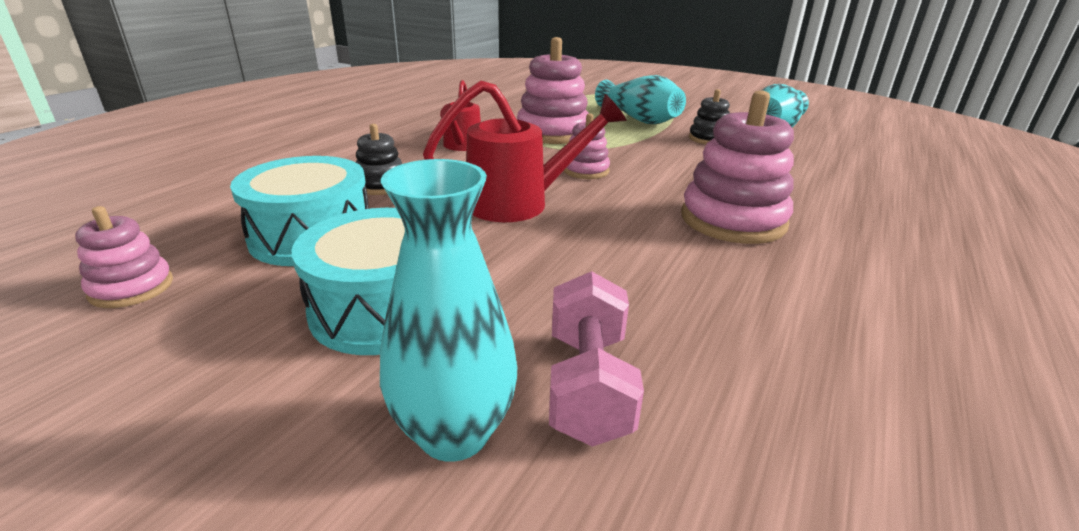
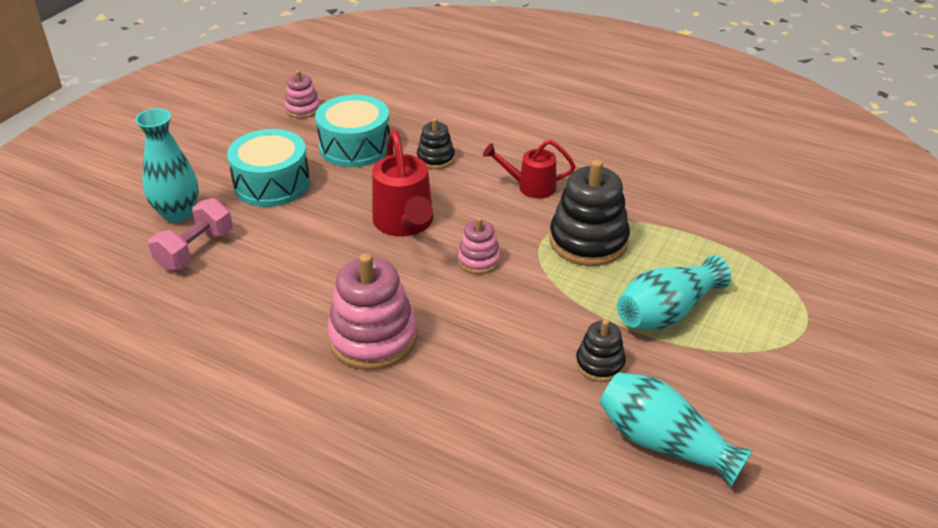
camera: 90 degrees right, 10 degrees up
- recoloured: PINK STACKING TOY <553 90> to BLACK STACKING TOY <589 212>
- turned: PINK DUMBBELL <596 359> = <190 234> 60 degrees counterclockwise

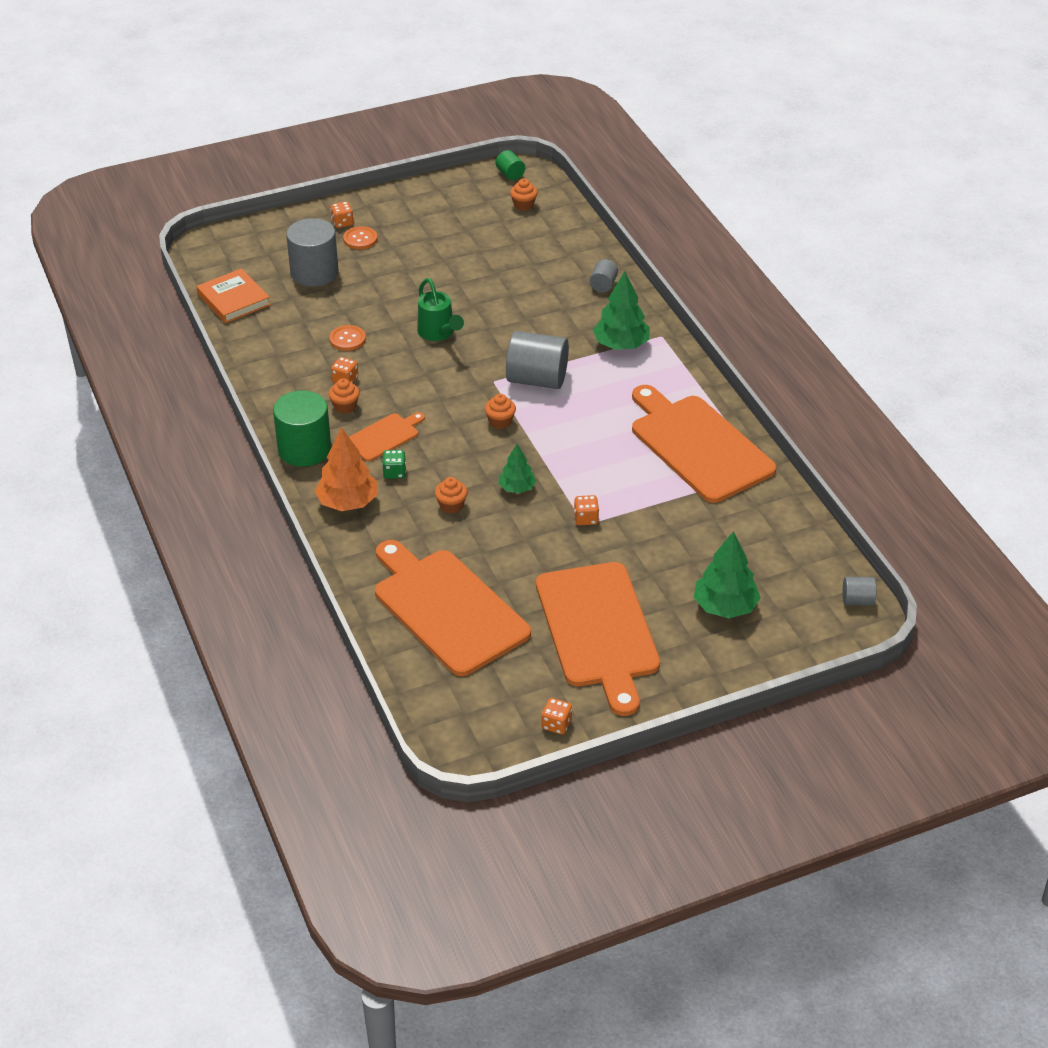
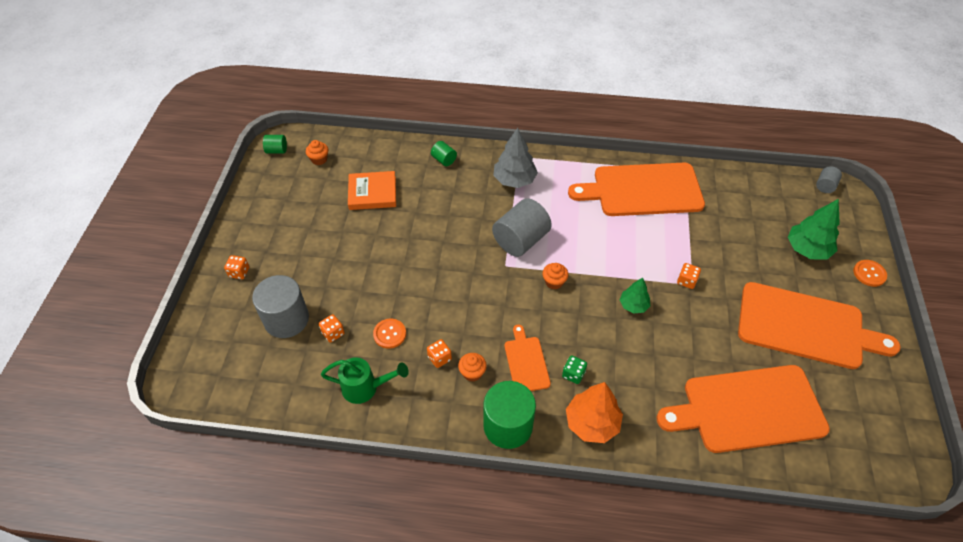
camera: 60 degrees left, 10 degrees up
- moved: ORANGE BUTTON <360 237> to <870 273>
- recoloured: GREY CYLINDER <603 275> to GREEN CYLINDER <444 153>
- moved: ORANGE BOOK <233 295> to <372 190>
- recoloured: GREEN TREE <621 310> to GREY TREE <515 158>
- moved: GREEN WATERING CAN <440 309> to <365 380>
- removed: ORANGE CUPCAKE <451 495>
- moved: ORANGE DICE <557 716> to <332 328>

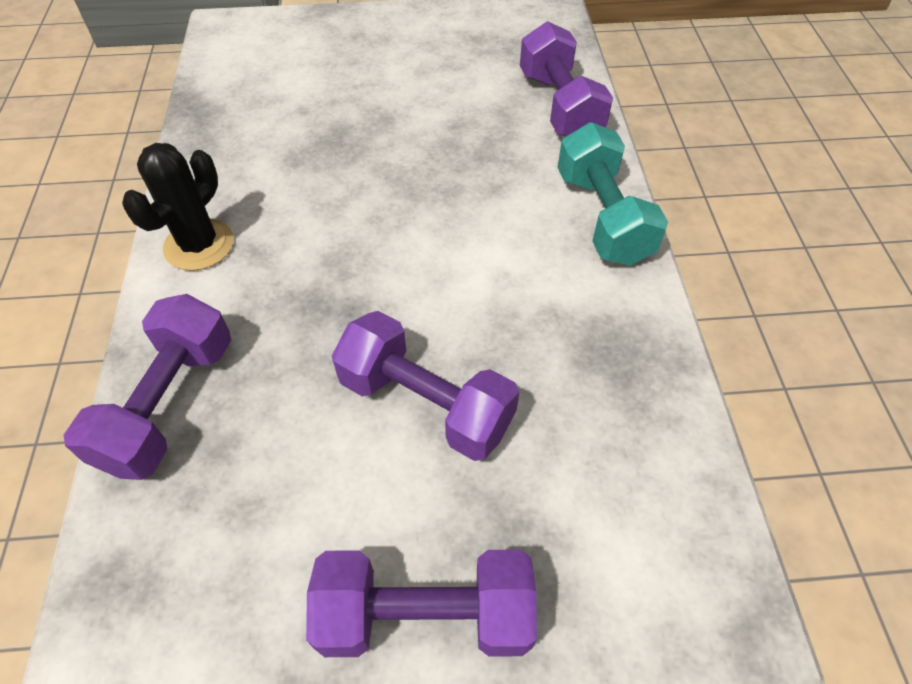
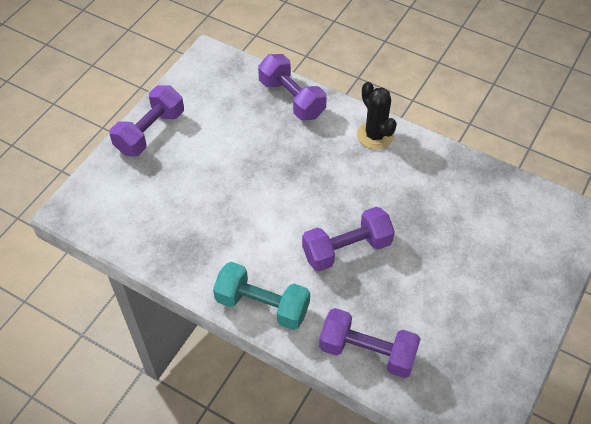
camera: 125 degrees right, 0 degrees up
- moved: PURPLE DUMBBELL <425 386> to <348 239>

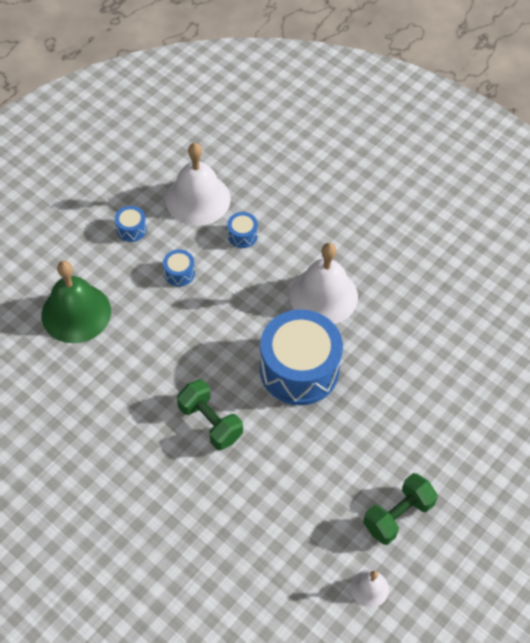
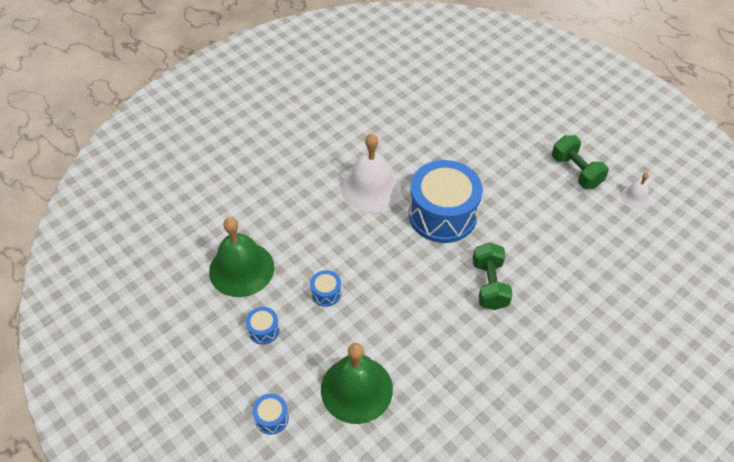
camera: 80 degrees left, 5 degrees down
- recoloured: WHITE BELL <198 184> to GREEN BELL <241 257>
- moved: BLUE DRUM <242 230> to <270 414>
- turned: GREEN DUMBBELL <210 414> = <493 276> 60 degrees counterclockwise

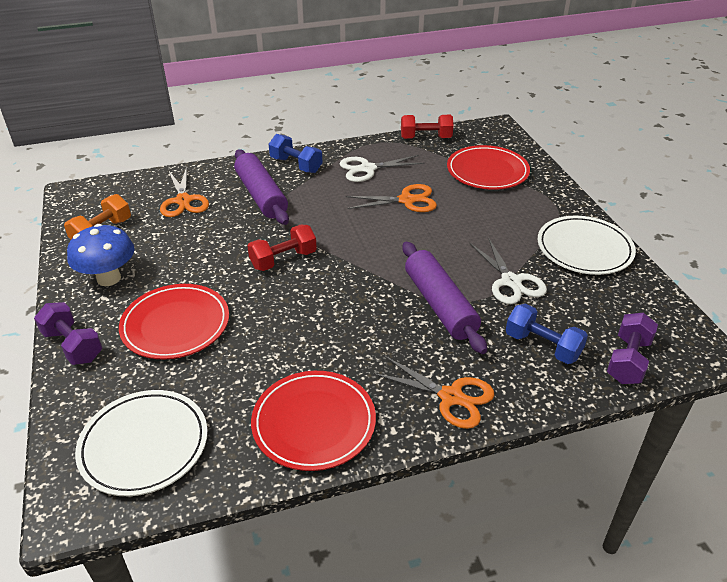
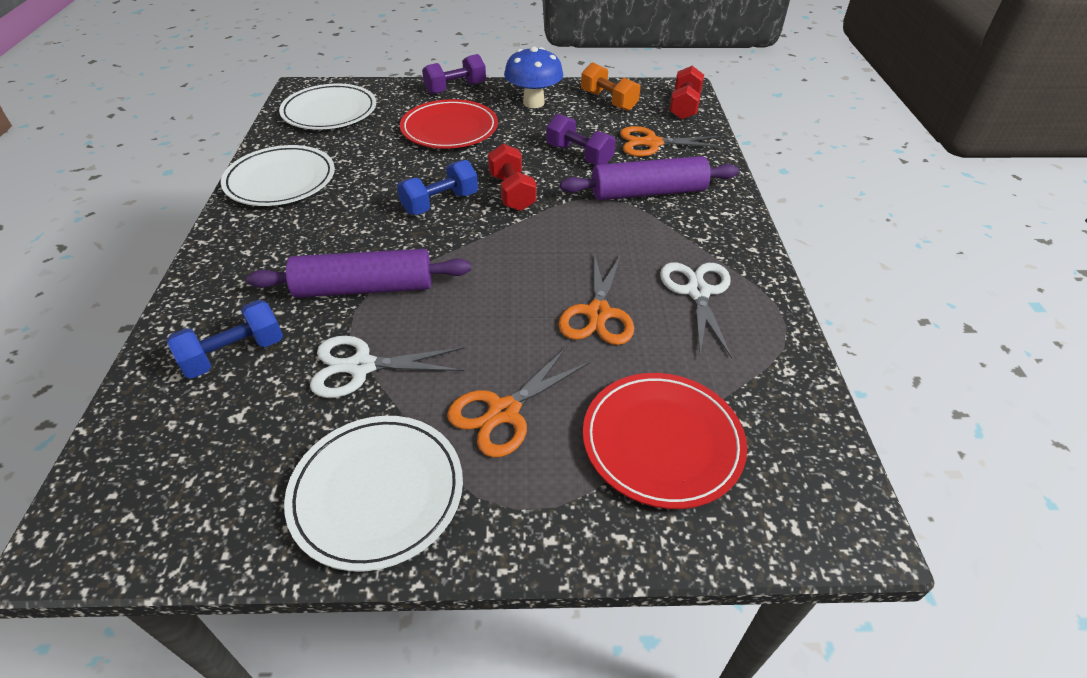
camera: 105 degrees right, 5 degrees up
- moved: RED DUMBBELL <427 127> to <686 93>
- moved: BLUE DUMBBELL <296 153> to <437 187>
- moved: PURPLE DUMBBELL <632 348> to <581 139>
- moved: ORANGE SCISSORS <433 392> to <519 402>
- recoloured: RED PLATE <313 421> to WHITE PLATE <278 175>

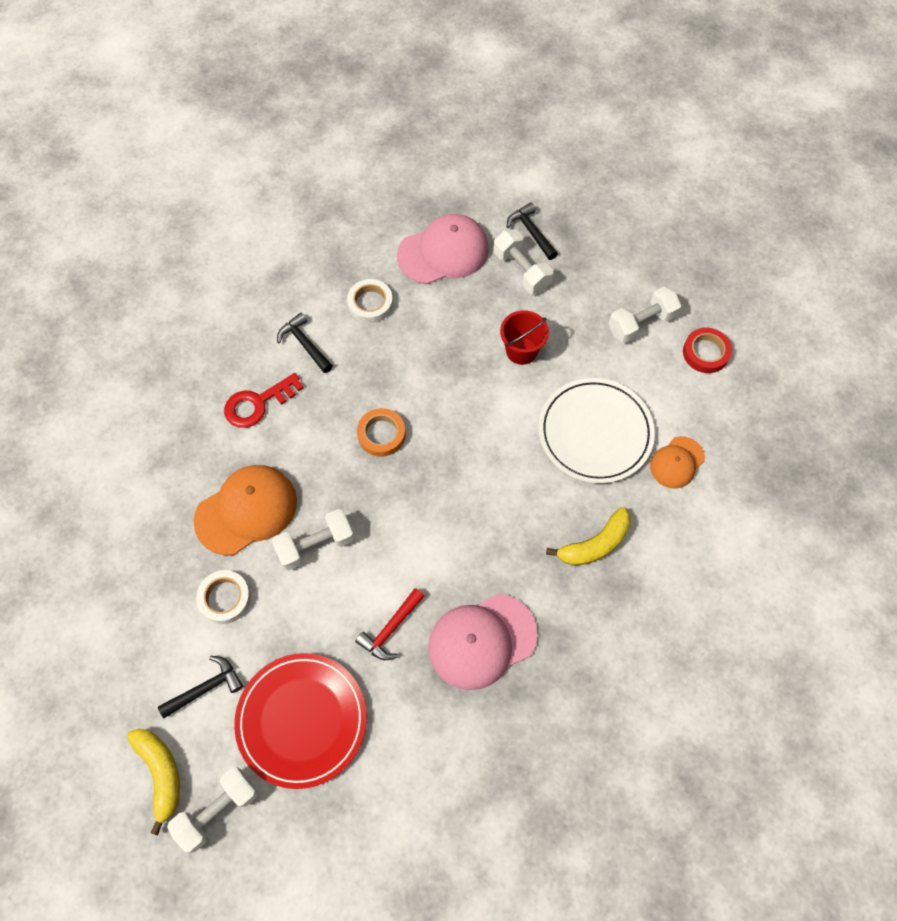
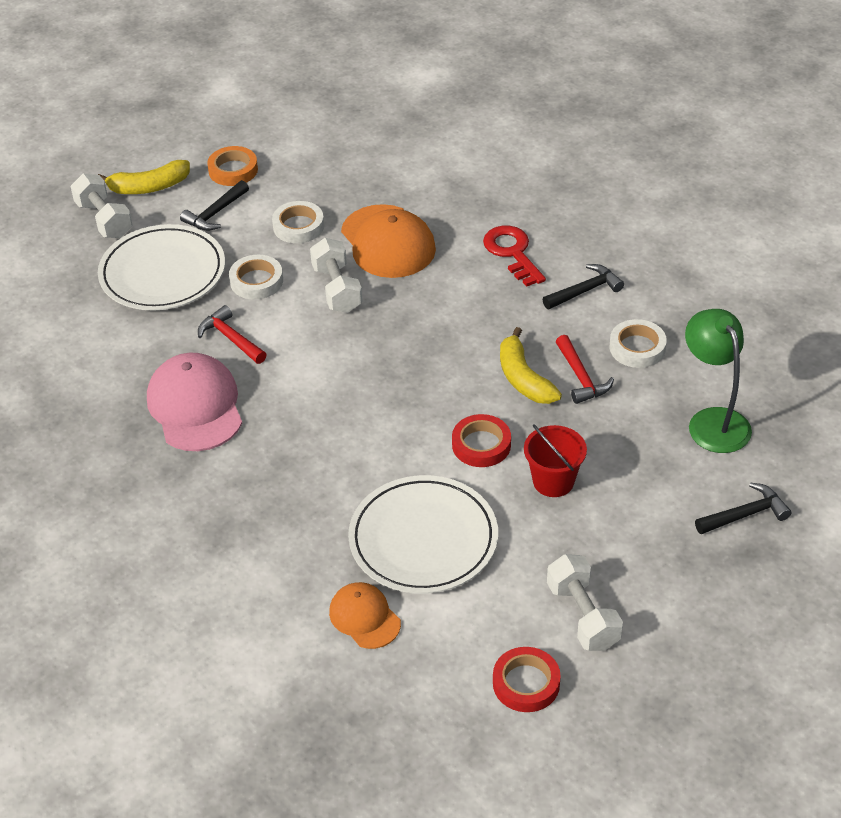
camera: 100 degrees right, 20 degrees down
- replaced: PINK CAP <443 249> to GREEN LAMP <718 381>
- removed: WHITE DUMBBELL <523 261>
- moved: ORANGE TAPE <381 432> to <232 166>
- moved: YELLOW BANANA <588 536> to <531 365>
- recoloured: RED PLATE <300 721> to WHITE PLATE <161 267>
- turned: BLACK HAMMER <200 687> = <214 205> 60 degrees clockwise
- added: WHITE TAPE <256 277>
- added: RED HAMMER <585 369>
- added: RED TAPE <481 440>

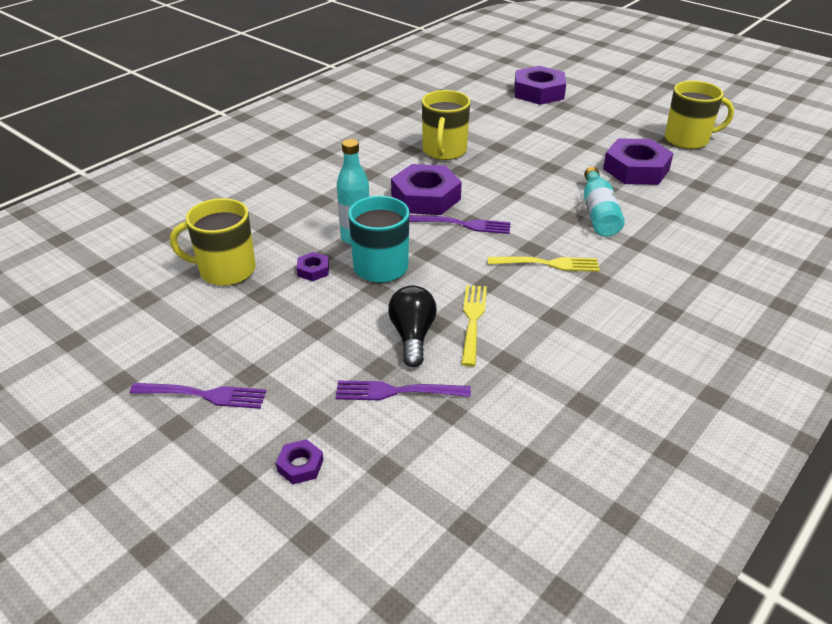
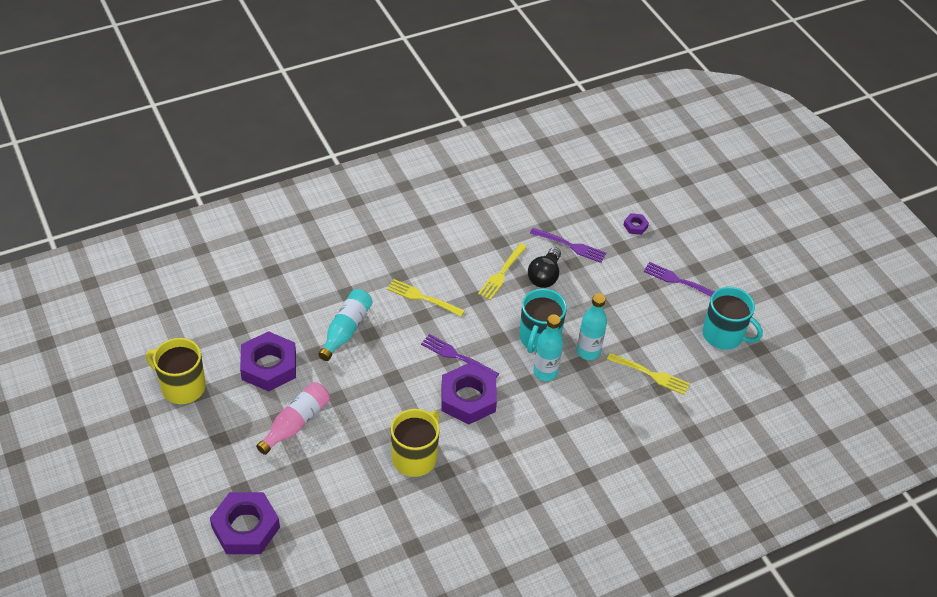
camera: 160 degrees left, 10 degrees up
- replaced: YELLOW MUG <213 242> to YELLOW FORK <648 374>
- replaced: PURPLE NUT <313 266> to TURQUOISE BOTTLE <592 327>
- added: TURQUOISE MUG <732 318>
- added: PINK BOTTLE <293 418>

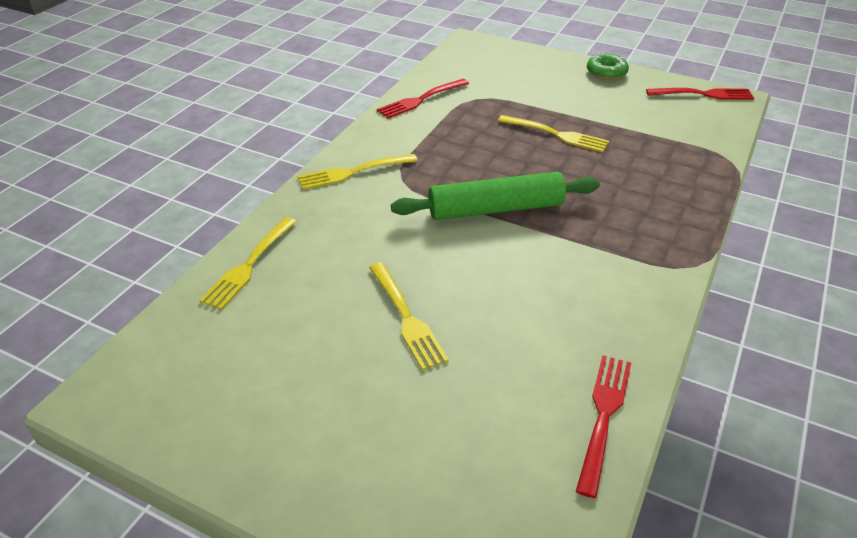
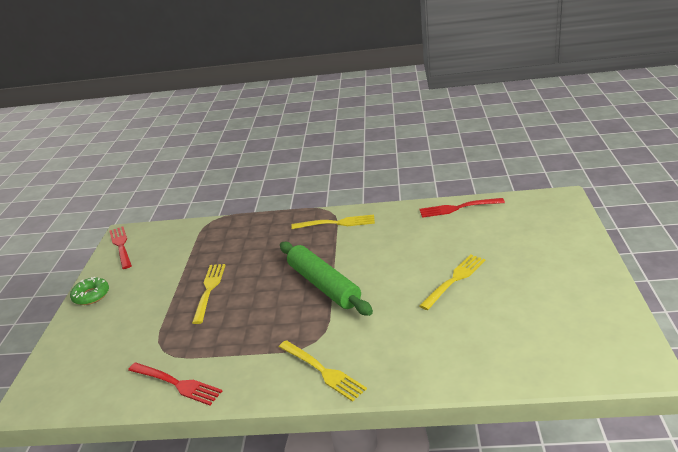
camera: 110 degrees left, 10 degrees down
- moved: YELLOW FORK <248 263> to <333 222>

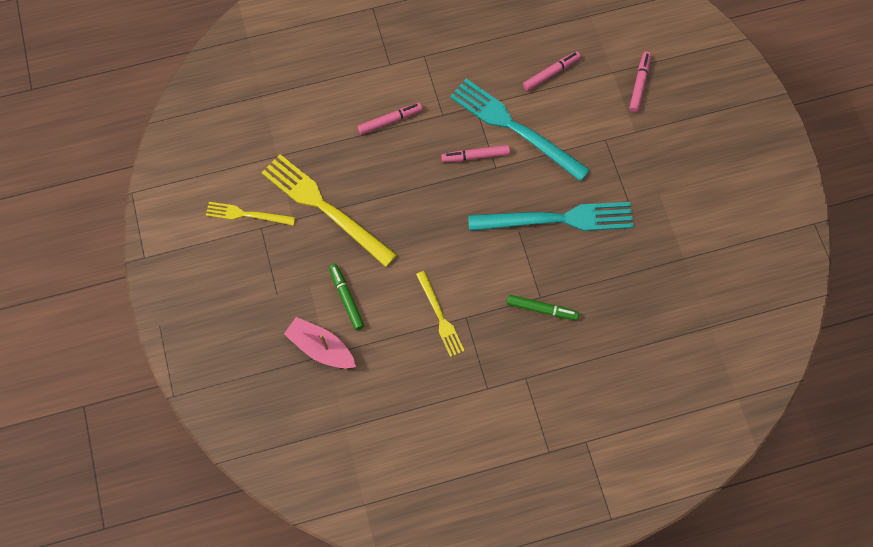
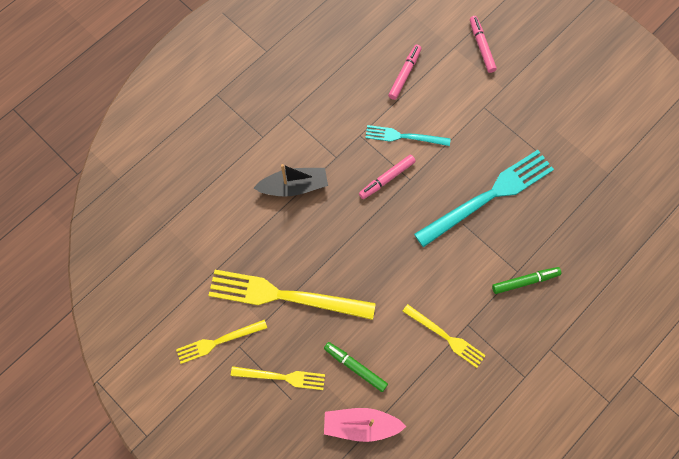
camera: 30 degrees left, 0 degrees up
- resized: TURQUOISE FORK <520 130> = <408 135> x0.55
- replaced: PINK MARKER <389 119> to BLACK BOAT <291 180>
- added: YELLOW FORK <278 378>

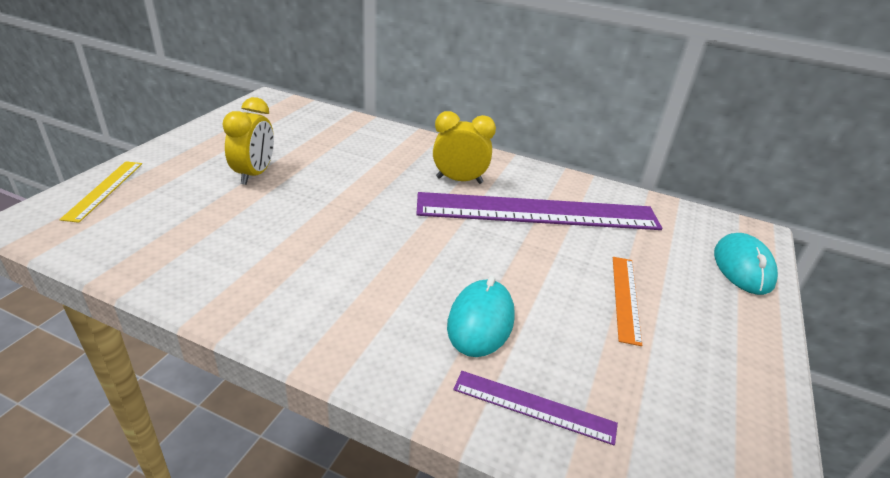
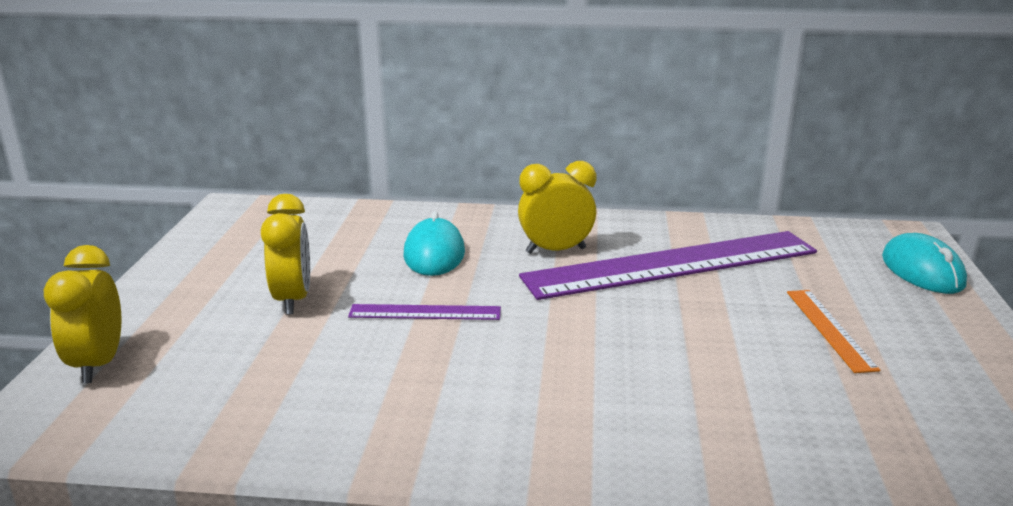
camera: 15 degrees left, 10 degrees down
- replaced: YELLOW RULER <101 192> to YELLOW CLOCK <83 314>
- moved: TURQUOISE MOUSE <481 316> to <434 243>
- moved: PURPLE RULER <535 408> to <424 312>

